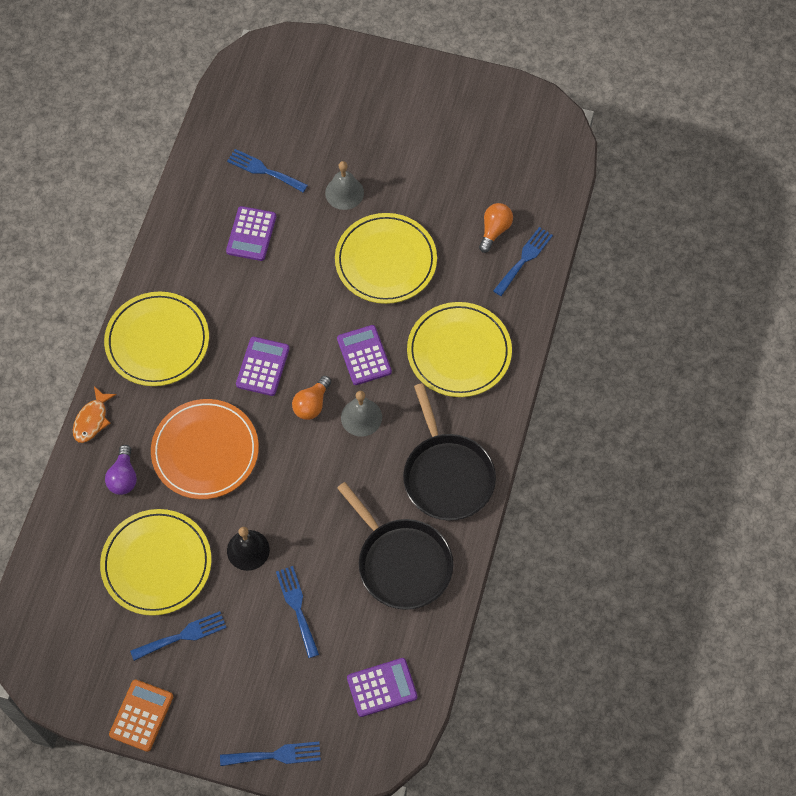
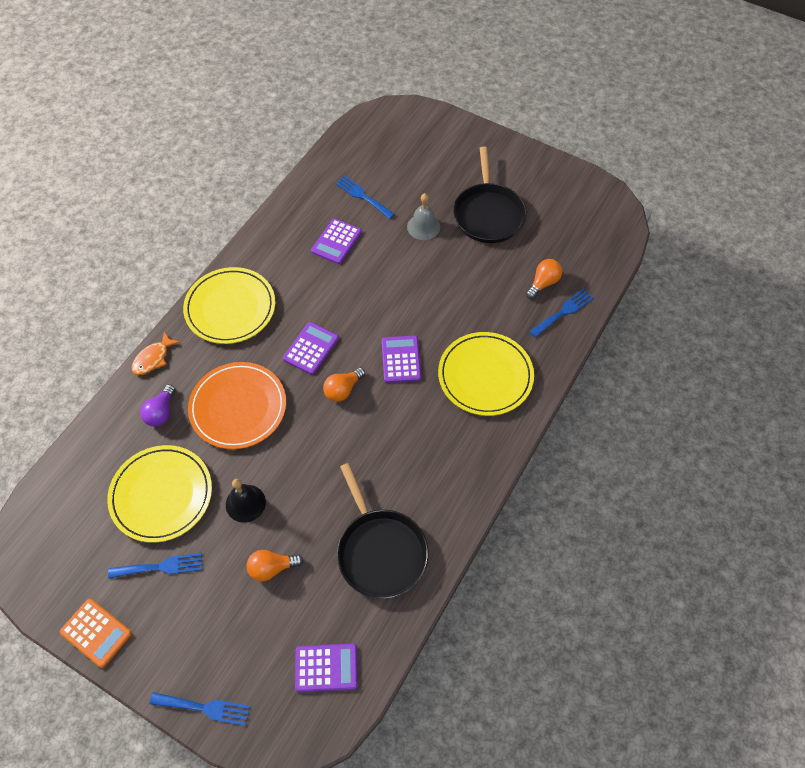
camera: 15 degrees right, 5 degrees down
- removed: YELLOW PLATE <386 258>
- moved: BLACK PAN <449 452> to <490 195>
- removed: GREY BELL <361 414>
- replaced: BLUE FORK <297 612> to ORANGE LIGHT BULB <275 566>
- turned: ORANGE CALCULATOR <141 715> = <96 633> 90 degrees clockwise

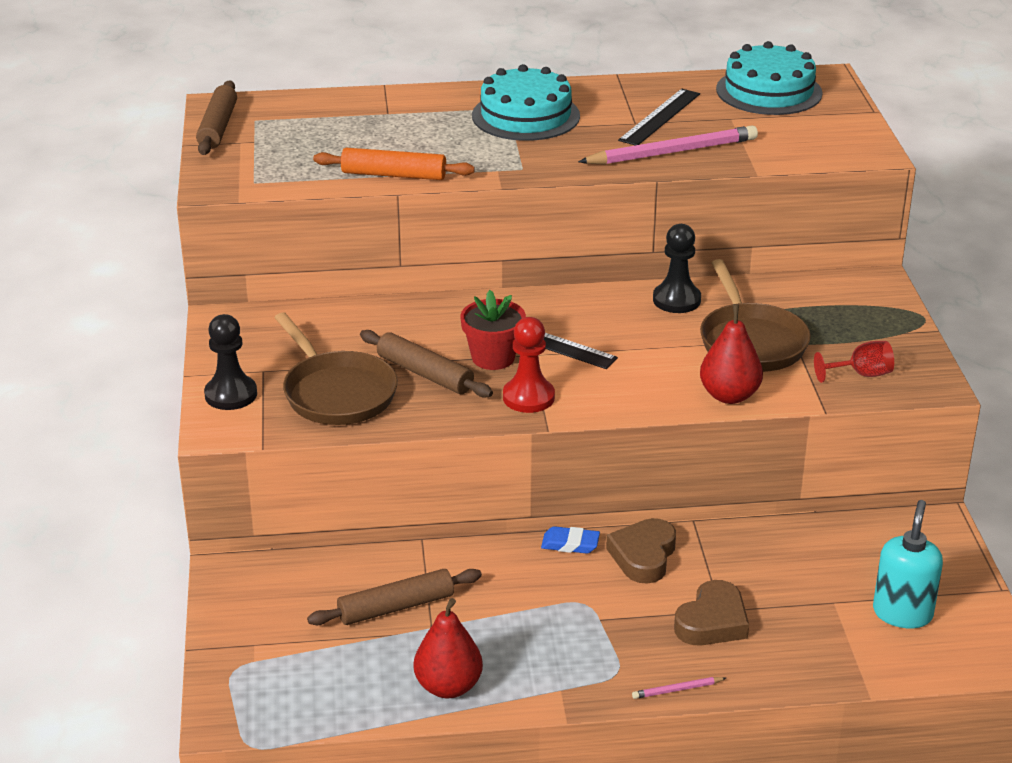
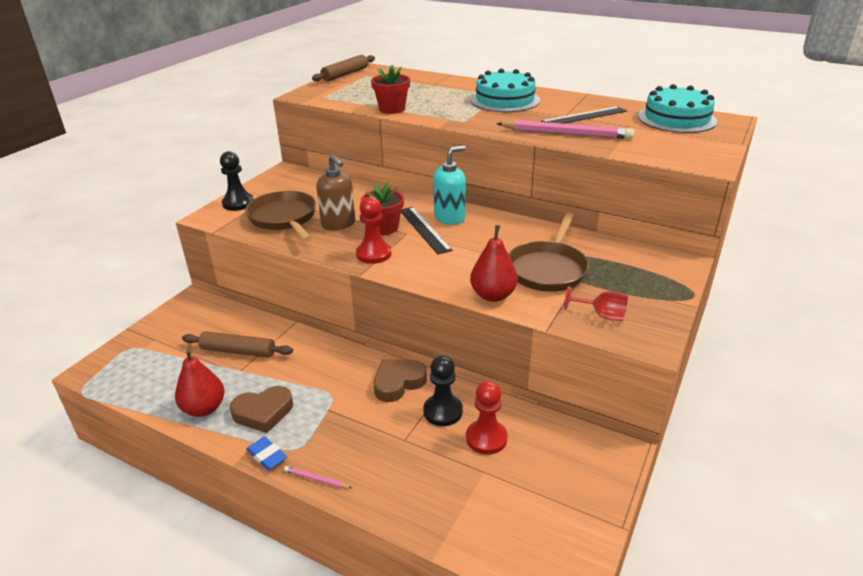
camera: 35 degrees right, 0 degrees up
- replaced: ORANGE ROLLING PIN <394 164> to RED FLOWER POT <390 89>
- moved: BLACK PAWN <677 268> to <443 390>
- turned: BROWN PAN <336 368> = <280 216> 150 degrees clockwise
- replaced: BROWN ROLLING PIN <426 364> to BROWN SOAP DISPENSER <335 192>
- moved: TURQUOISE SOAP DISPENSER <908 564> to <449 185>
- moved: BLUE ERASER <570 540> to <266 453>
- moved: BROWN HEART <711 613> to <261 409>
- added: RED PAWN <487 417>

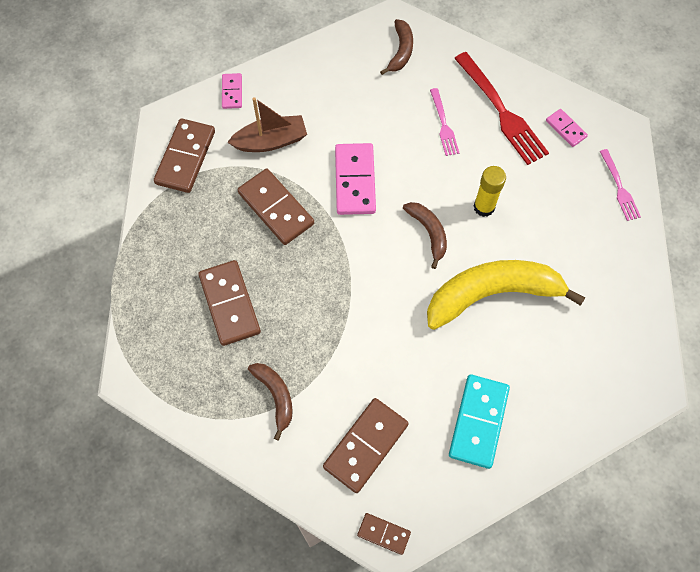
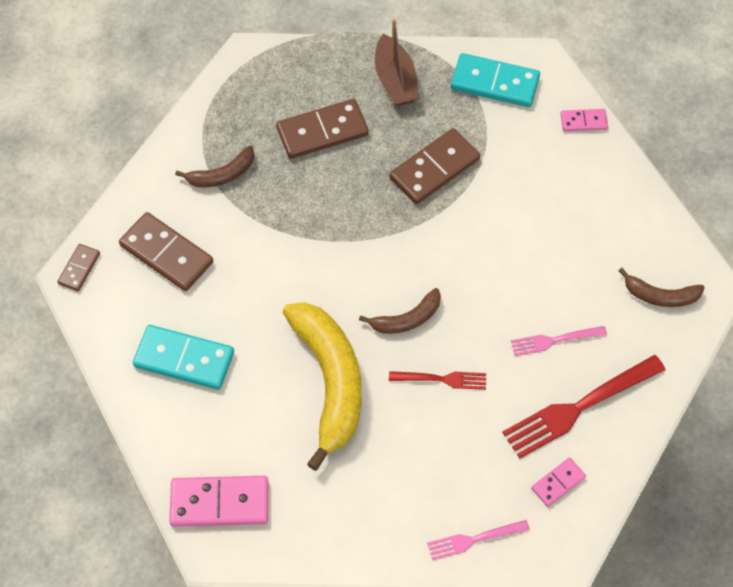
camera: 90 degrees right, 5 degrees down
- moved: BROWN BOAT <267 124> to <397 63>
- recoloured: BROWN DOMINO <184 155> to TURQUOISE DOMINO <495 80>
- moved: PINK DOMINO <355 179> to <218 501>
- replaced: YELLOW GLUE STICK <490 191> to RED FORK <437 380>

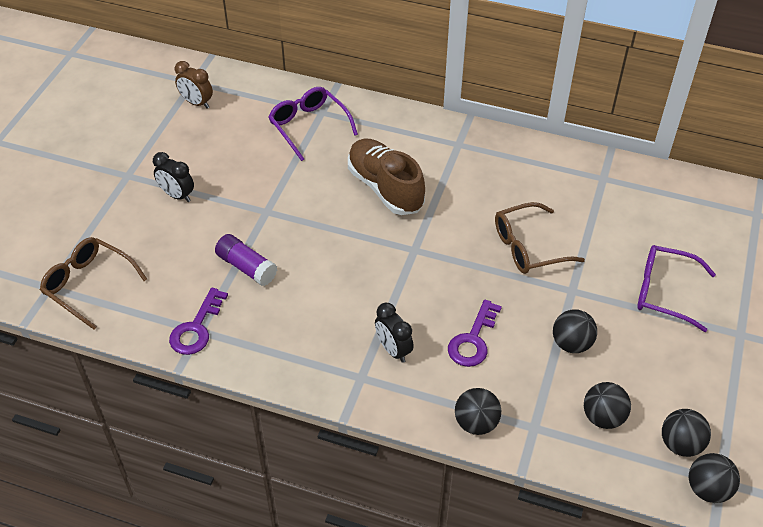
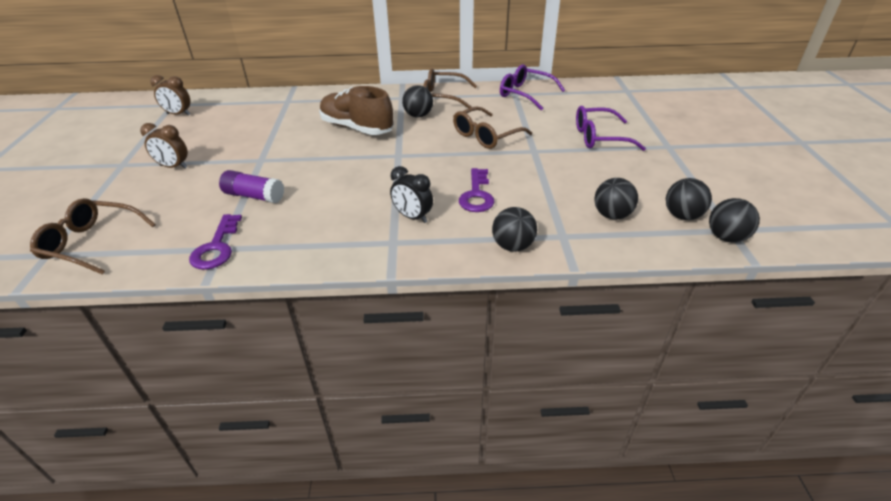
camera: 20 degrees left, 10 degrees down
- moved: PURPLE GLASSES <313 124> to <532 87>
- recoloured: BLACK CLOCK <173 177> to BROWN CLOCK <164 146>
- moved: BLACK BALL <575 331> to <417 101>
- added: BROWN GLASSES <450 88>

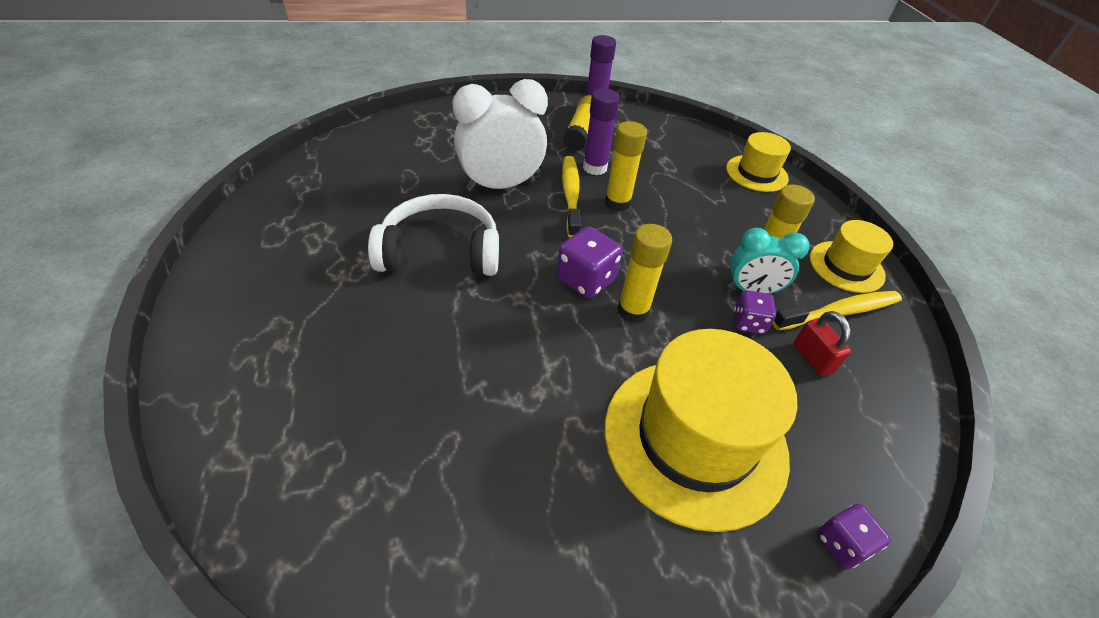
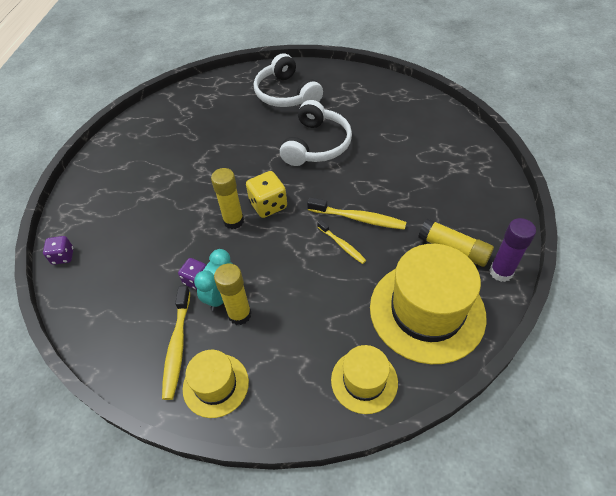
camera: 115 degrees right, 5 degrees up
- removed: WHITE CLOCK <500 135>
- removed: PURPLE GLUE STICK <601 131>
- replaced: YELLOW GLUE STICK <626 166> to YELLOW TOOTHBRUSH <341 242>
- recoloured: PURPLE DICE <589 262> to YELLOW DICE <266 194>
- removed: RED PADLOCK <822 343>
- moved: YELLOW HAT <701 430> to <428 304>
- added: WHITE HEADPHONES <288 80>

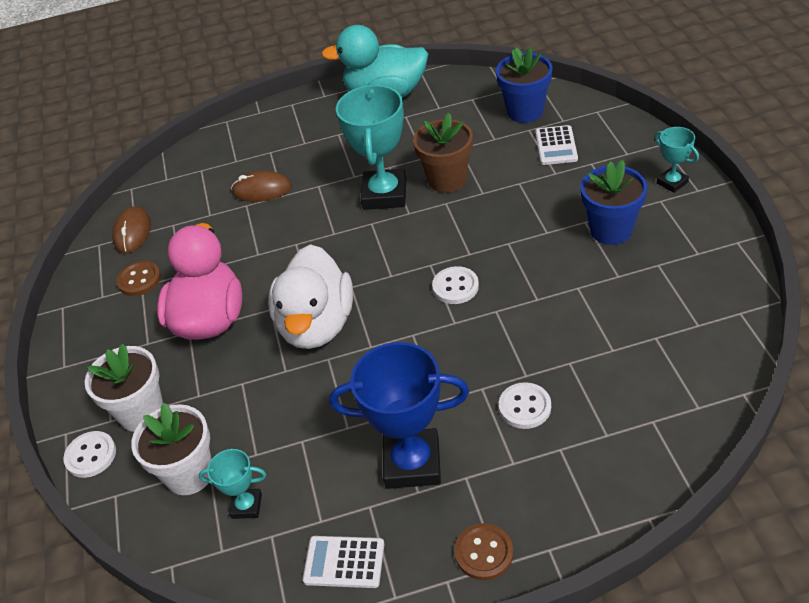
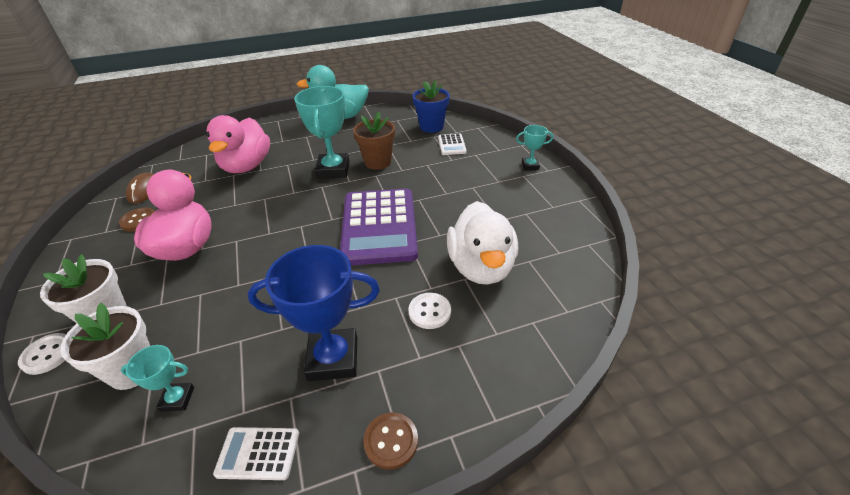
camera: 10 degrees left, 5 degrees down
- turned: TURQUOISE TROPHY <677 160> = <534 147> 45 degrees counterclockwise
- removed: BLUE FLOWER POT <613 202>
- replaced: BROWN MOUSE <261 186> to PINK DUCK <238 144>
- moved: WHITE DUCK <310 296> to <482 243>
- replaced: WHITE BUTTON <455 285> to PURPLE CALCULATOR <379 226>

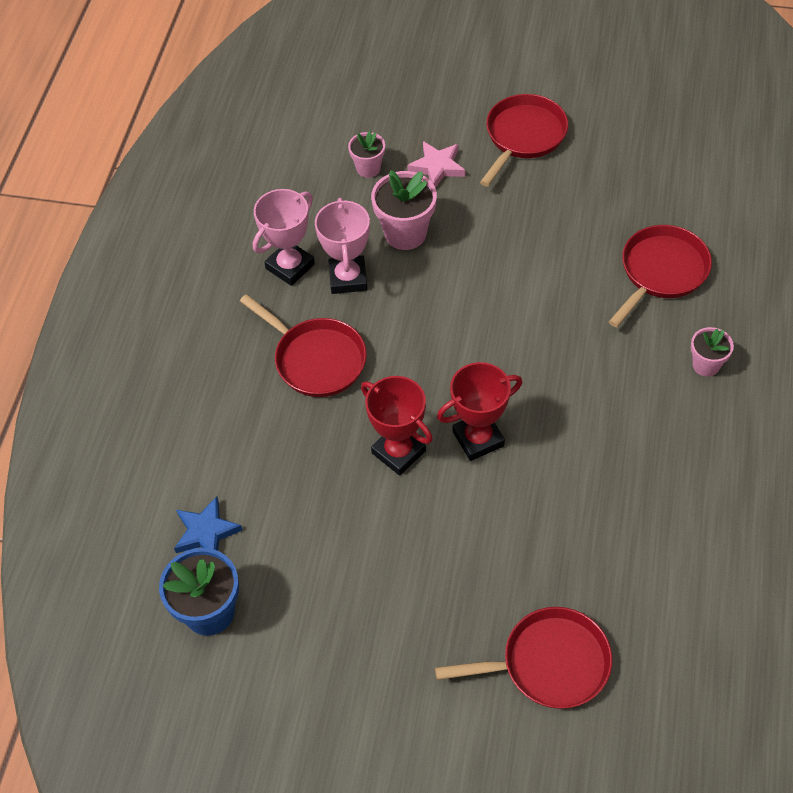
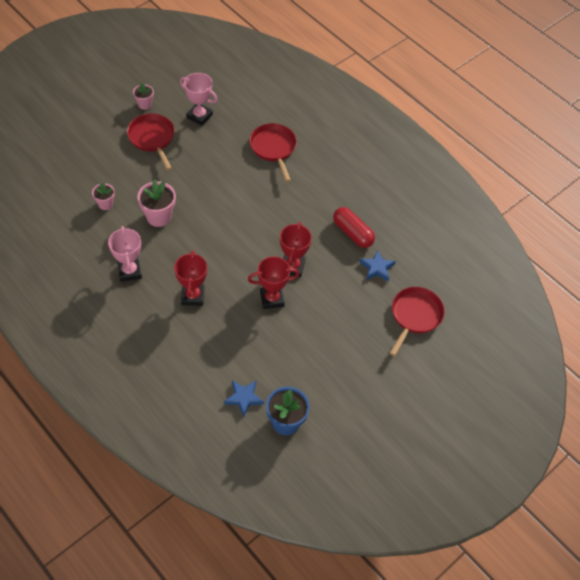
camera: 60 degrees left, 0 degrees up
- removed: PINK STAR <436 164>
- moved: PINK TROPHY <342 246> to <199 99>
- replaced: RED PAN <303 345> to RED TROPHY <190 278>
- moved: PINK FLOWER POT <712 352> to <143 96>
- added: RED CAPSULE <354 227>
- added: BLUE STAR <378 266>

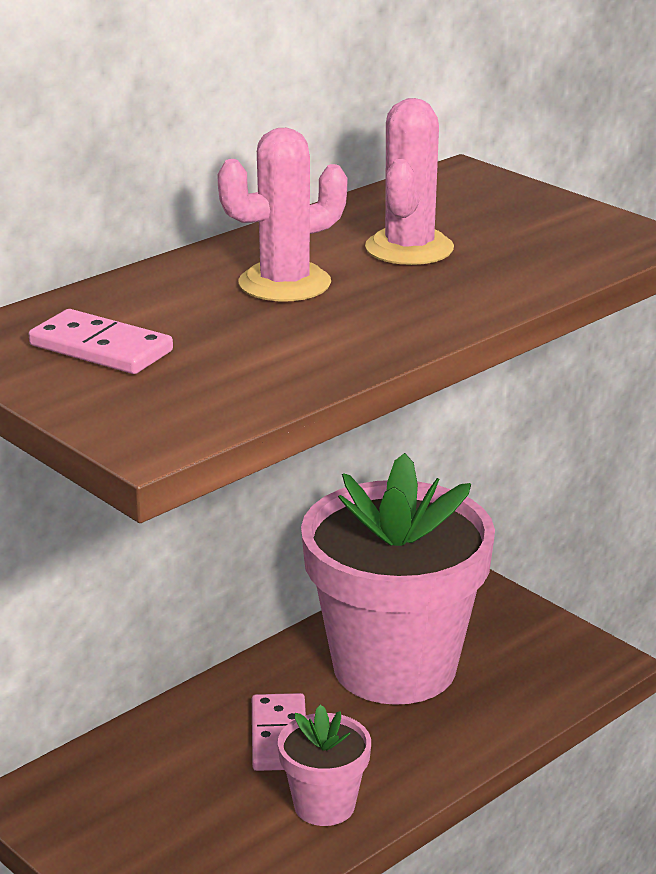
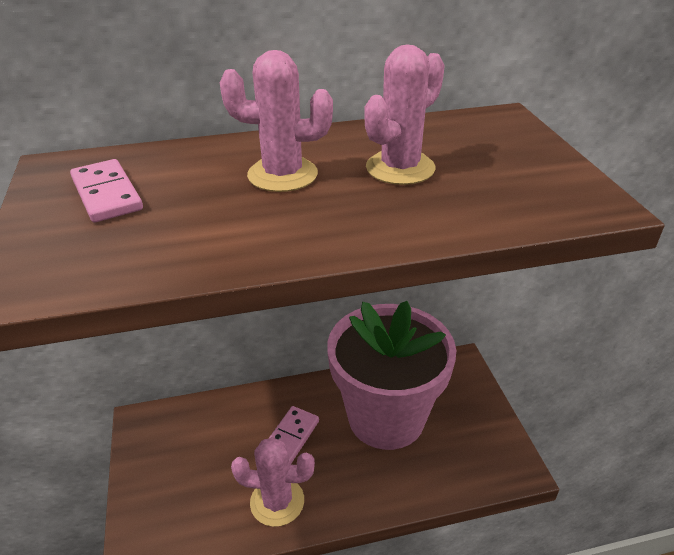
camera: 30 degrees right, 10 degrees up
- replaced: PINK FLOWER POT <324 765> to PINK CACTUS <273 482>

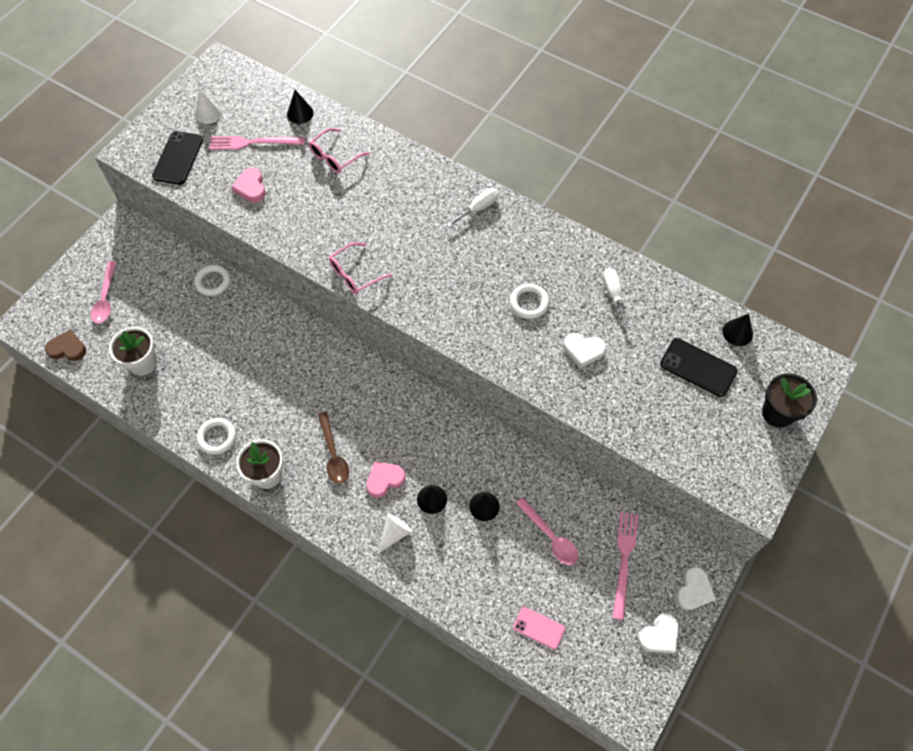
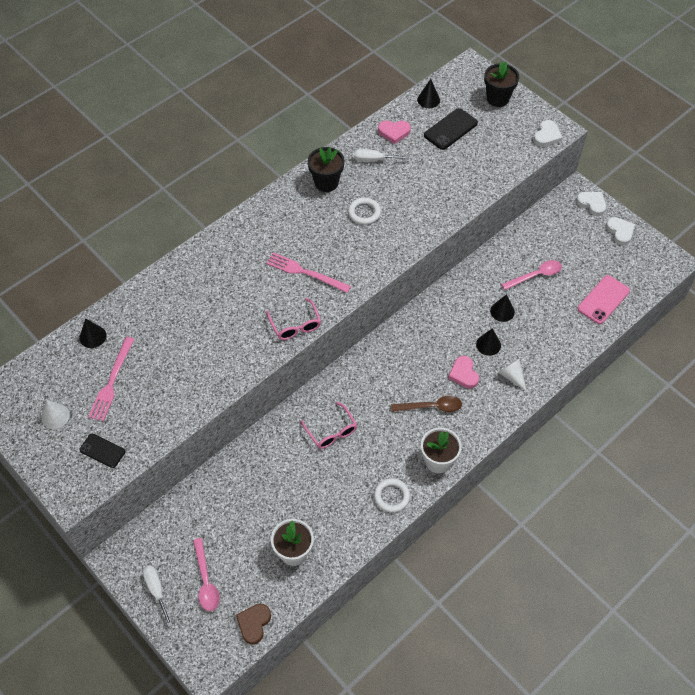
camera: 75 degrees left, 5 degrees down
- moved: PINK GLASSES <339 150> to <329 425>
- resized: BLACK PHONE <177 158> = <102 451> x0.65
- moved: PINK HEART <249 185> to <394 132>
- moved: WHITE SCREWDRIVER <472 207> to <157 596>
- turned: PINK SPOON <104 292> = <206 574> 60 degrees clockwise
- removed: WHITE RING <212 280>
- moved: WHITE HEART <584 350> to <548 133>
- moved: PINK FORK <625 566> to <308 273>
- resized: PINK PHONE <539 628> = <603 299> x1.53
- added: BLACK FLOWER POT <326 169>

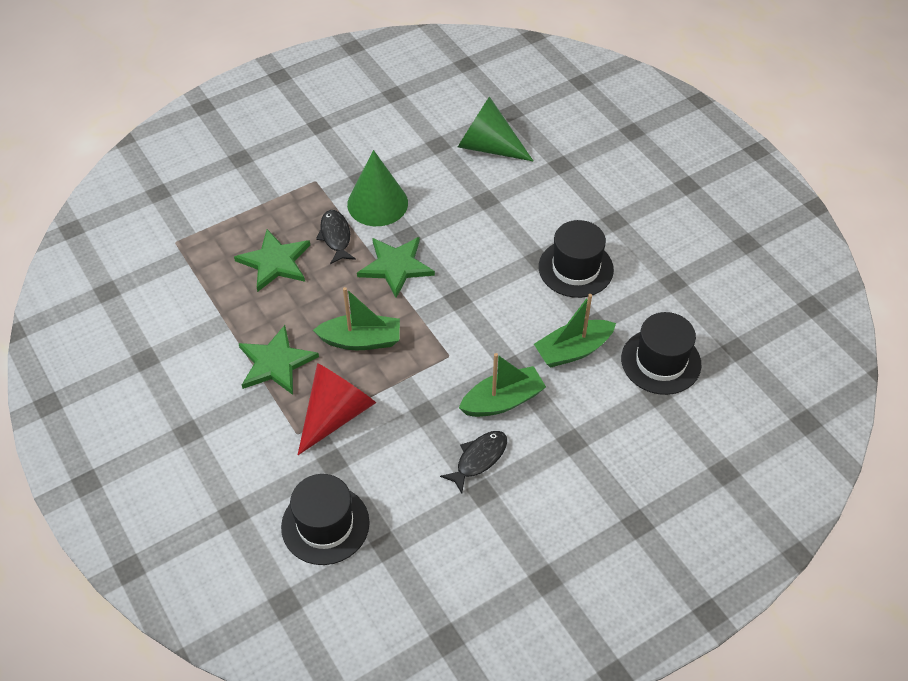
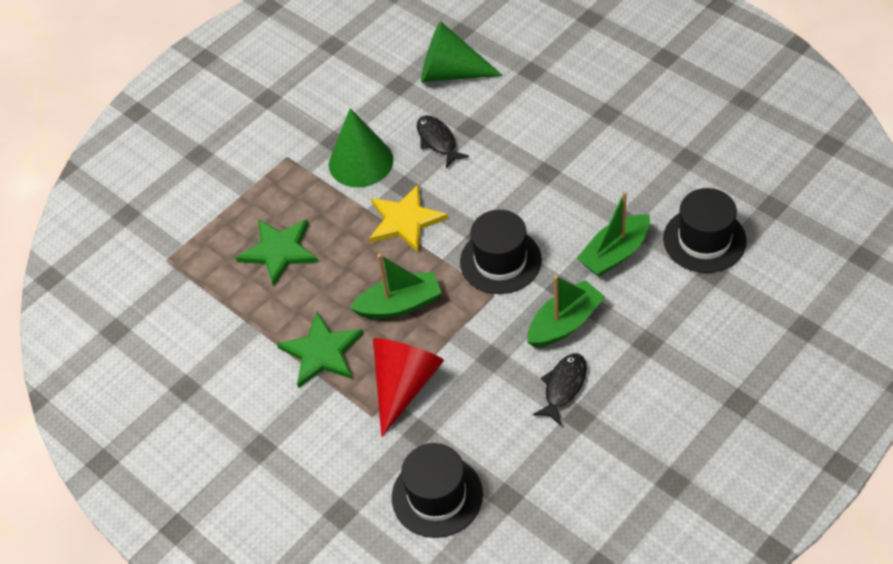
camera: 10 degrees left, 0 degrees up
- moved: BLACK FISH <336 237> to <443 141>
- moved: BLACK HAT <576 259> to <501 252>
- recoloured: GREEN STAR <396 267> to YELLOW STAR <408 218>

